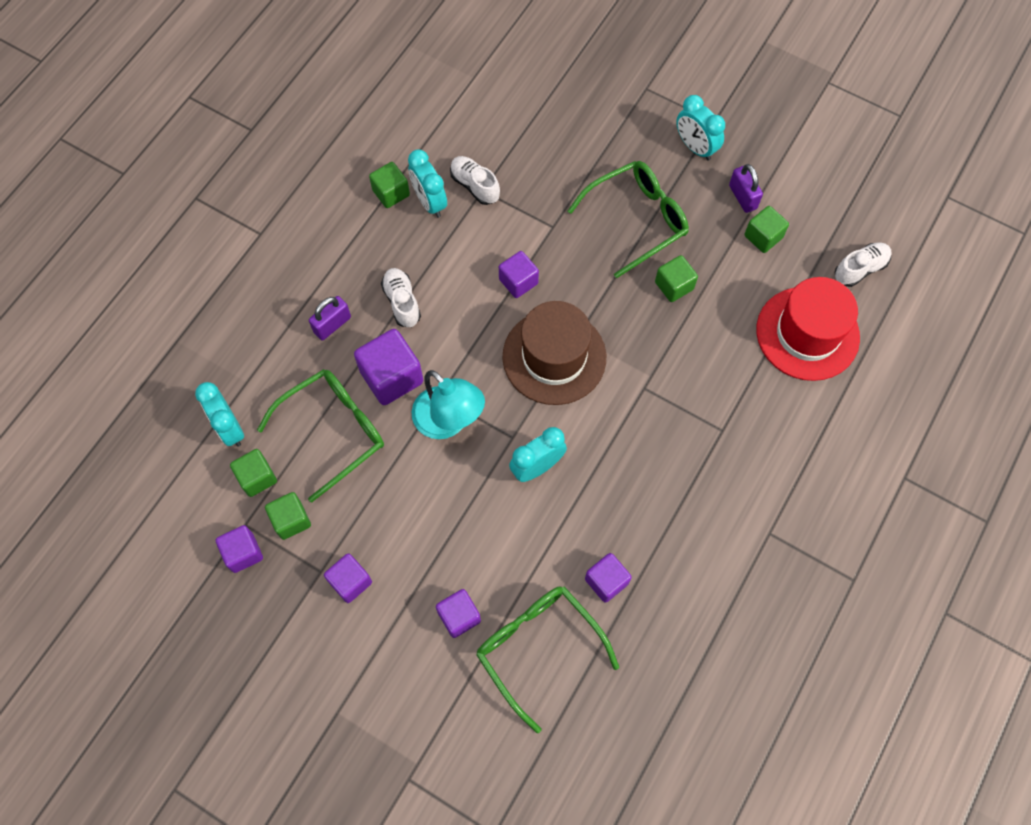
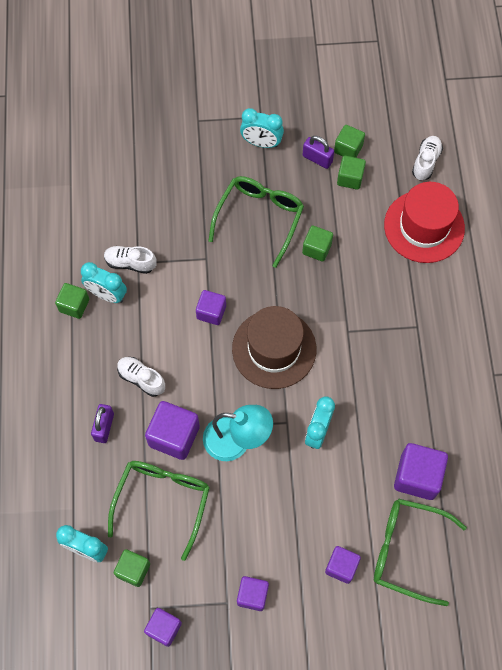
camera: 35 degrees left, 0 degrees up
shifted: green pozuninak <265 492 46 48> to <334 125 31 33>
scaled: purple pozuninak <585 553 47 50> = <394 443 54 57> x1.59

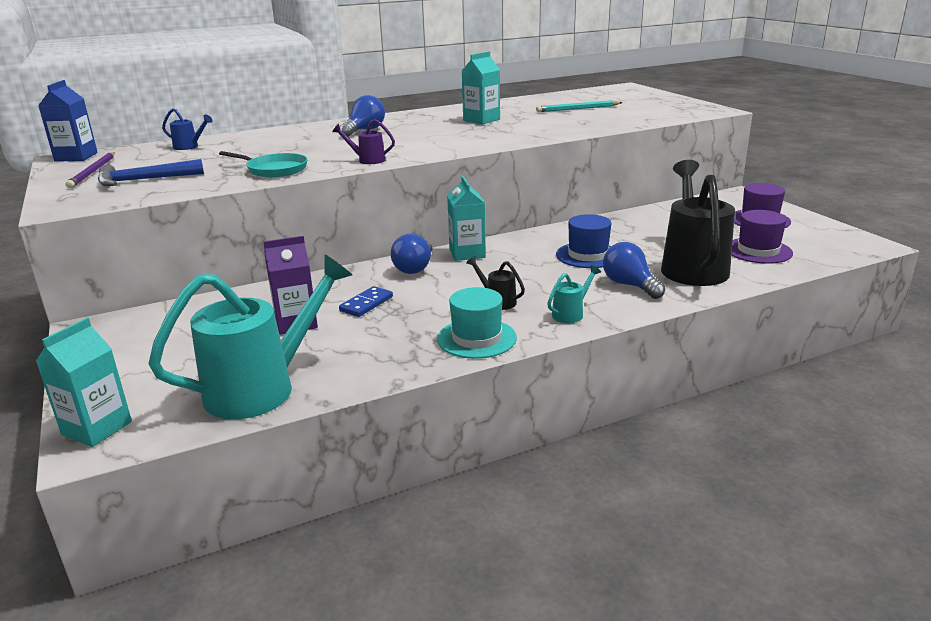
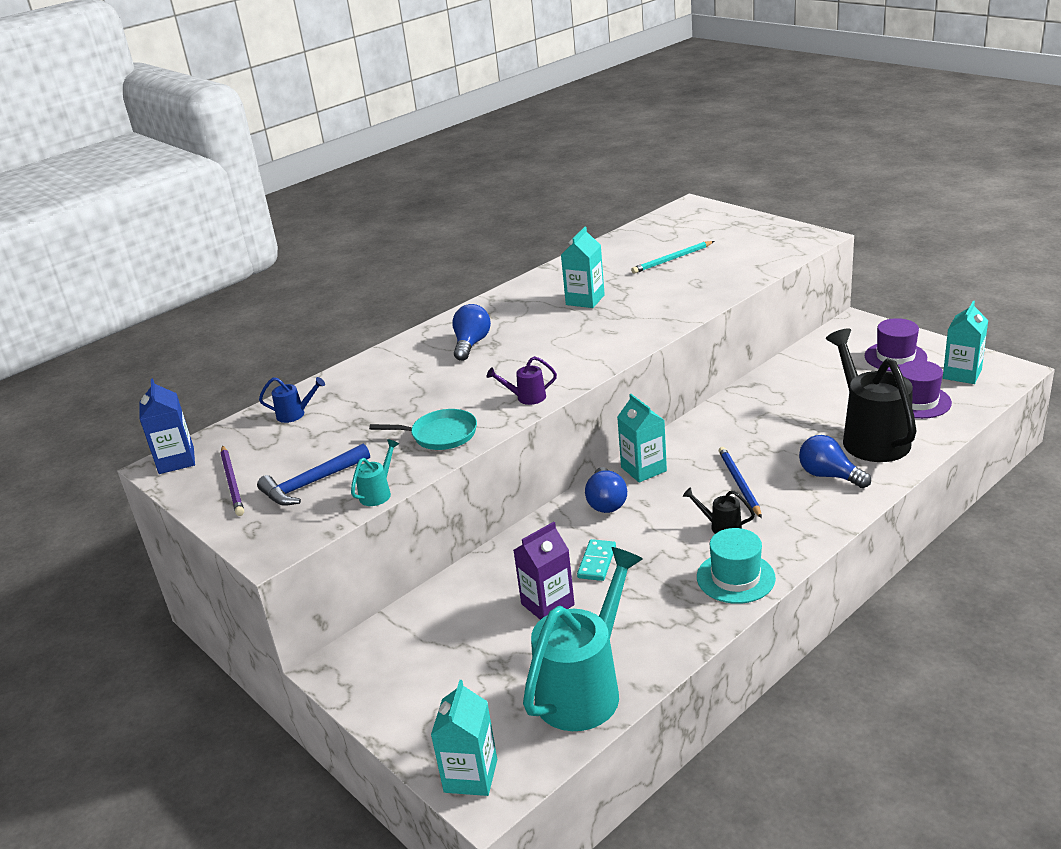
camera: 15 degrees left, 5 degrees up
gone: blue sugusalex <556 214 55 54>
new: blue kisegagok <719 447 43 71>; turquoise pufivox <943 301 45 83>
shifted: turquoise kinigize <547 265 54 58> to <351 439 48 67>
repainted: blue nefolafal <339 286 54 31> to turquoise nefolafal <577 539 39 42>

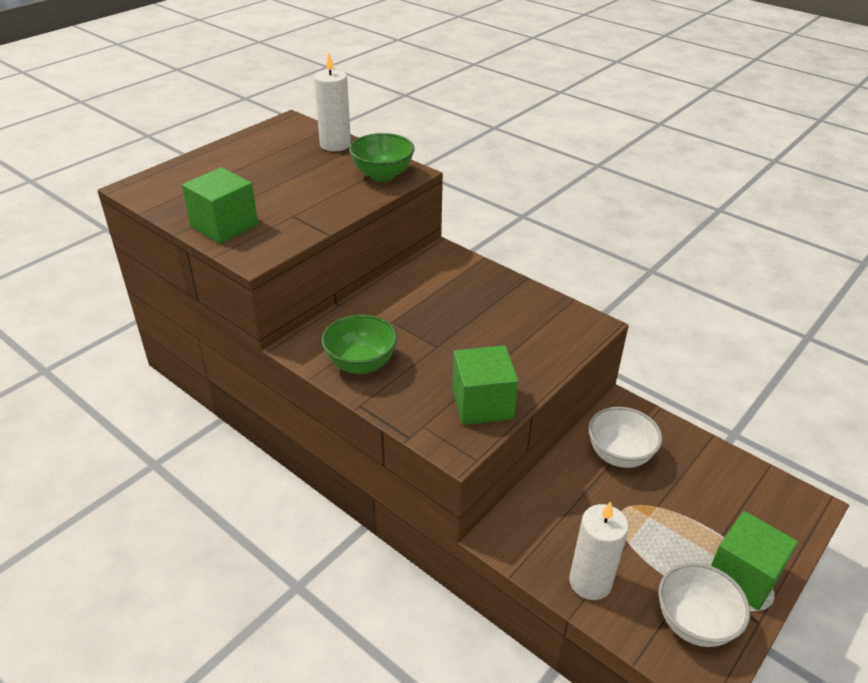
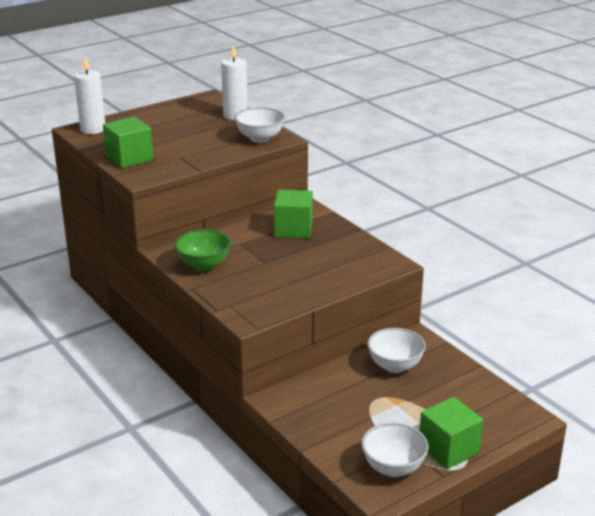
camera: 15 degrees right, 10 degrees down
shifted: green pozuninak <452 345 67 80> to <274 190 39 48>; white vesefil <569 501 60 99> to <74 57 31 77>
repainted: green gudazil <349 133 66 49> to white gudazil <235 107 50 36>

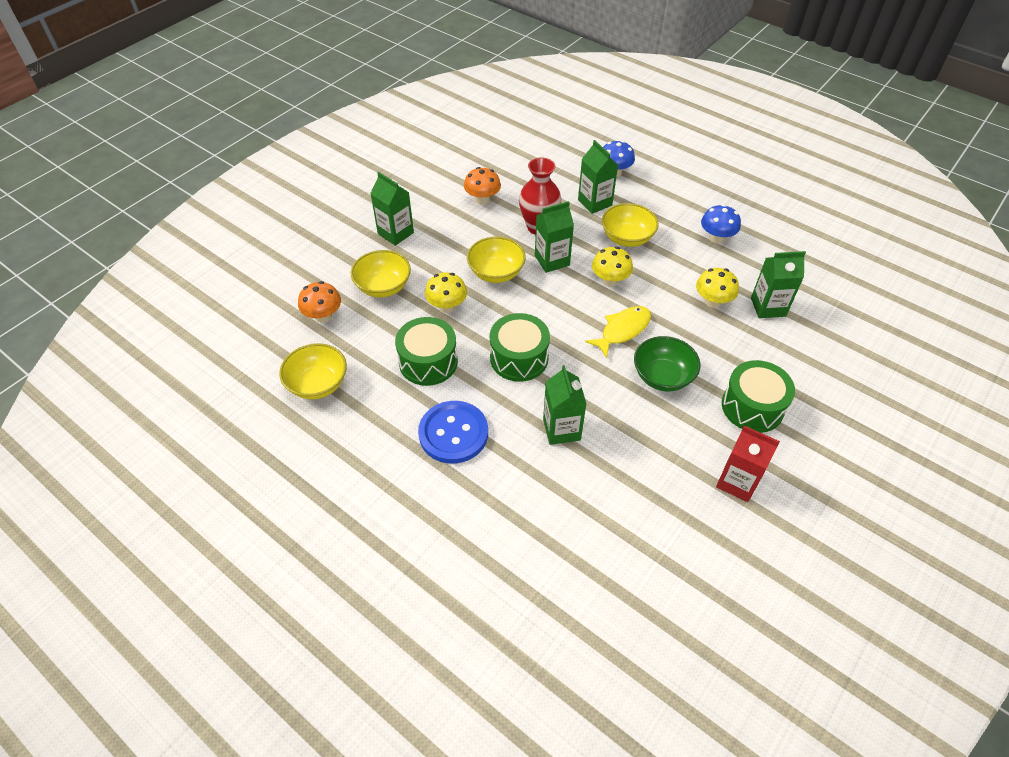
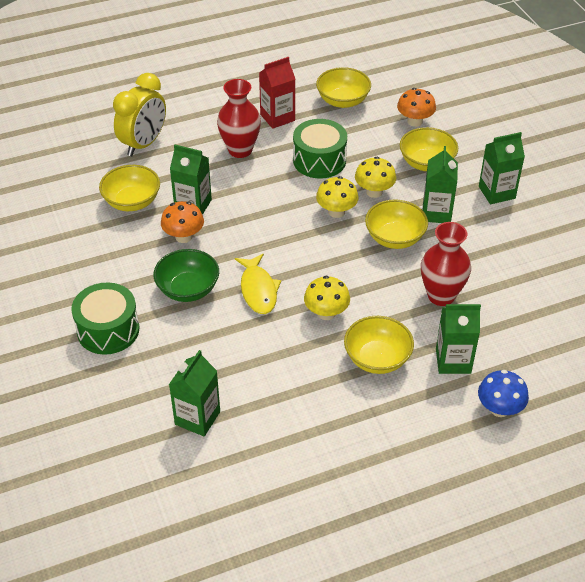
camera: 120 degrees right, 5 degrees down
gone: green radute <490 313 60 69>; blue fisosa <701 204 40 39>
new: yellow gudazil <99 165 61 46>; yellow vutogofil <113 73 53 83>
shifted: orange fisosa <464 167 37 38> to <161 201 43 42>; green pufivox <535 201 39 72> to <423 146 35 77>; yellow fisosa <696 268 43 40> to <316 176 43 42>; red pufivox <716 426 64 76> to <259 57 36 72>
swapped: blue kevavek <418 401 70 63> to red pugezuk <217 79 44 79>

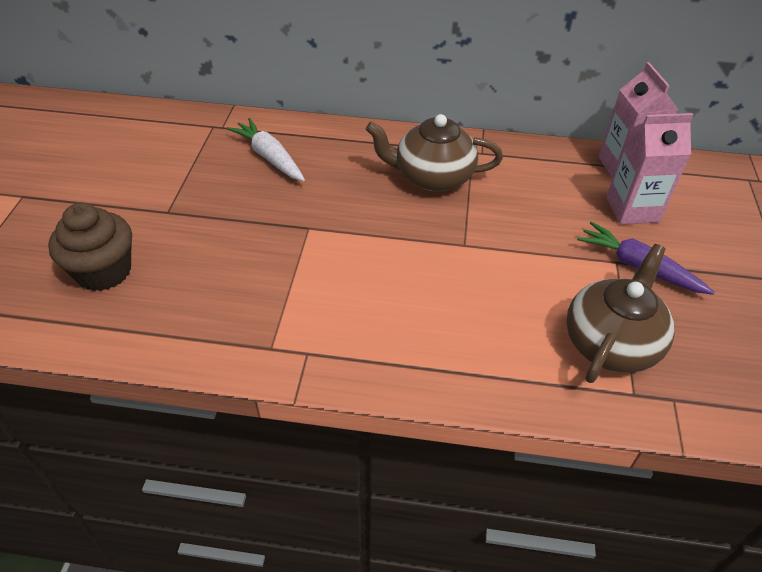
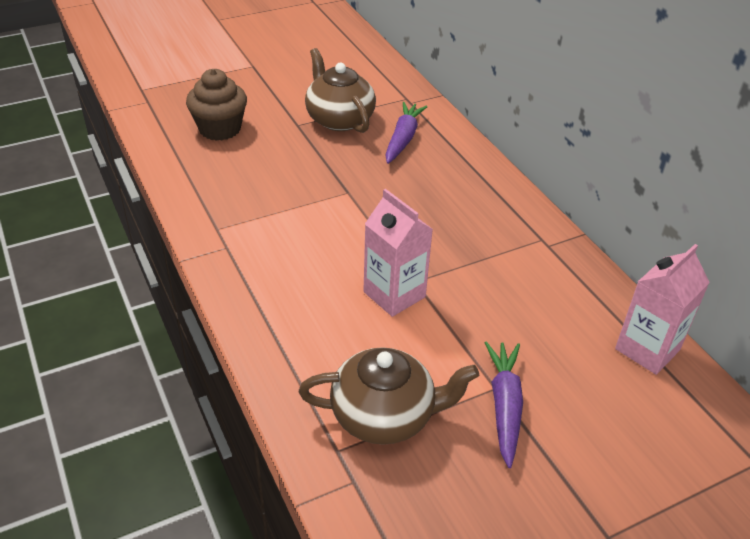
camera: 55 degrees right, 5 degrees down
shifted: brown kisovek <366 114 137 78> to <305 48 71 85>; pink pufivox <606 113 87 112> to <363 189 70 128>
repainted: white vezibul <227 118 78 63> to purple vezibul <385 102 42 62>

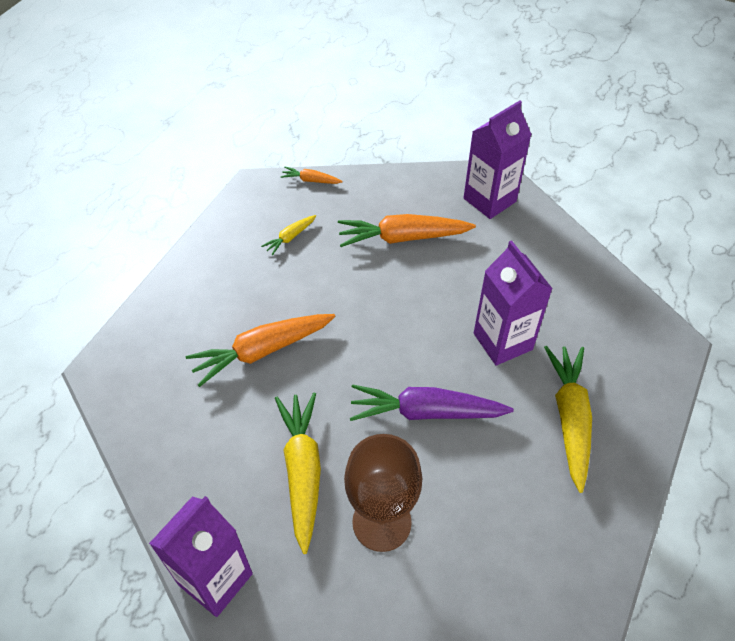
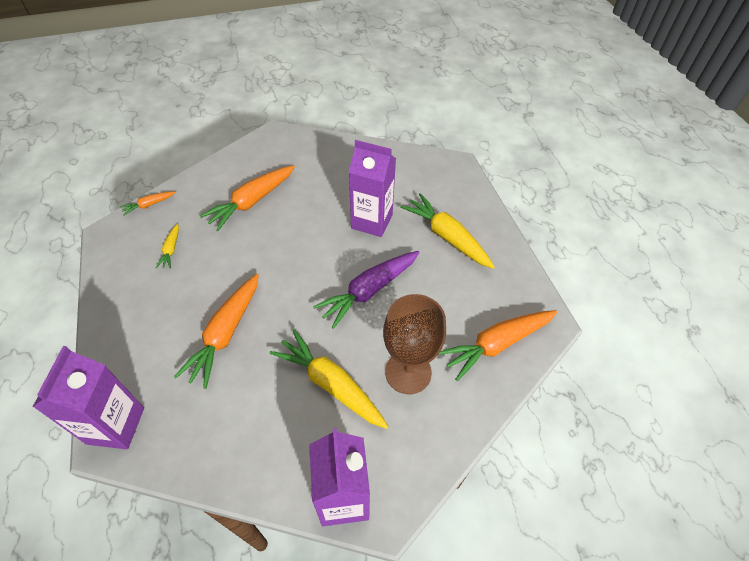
camera: 45 degrees left, 0 degrees up
new: orange vezibul <438 310 119 71>
shifted: purple pufivox <464 100 68 119> to <33 346 111 103>

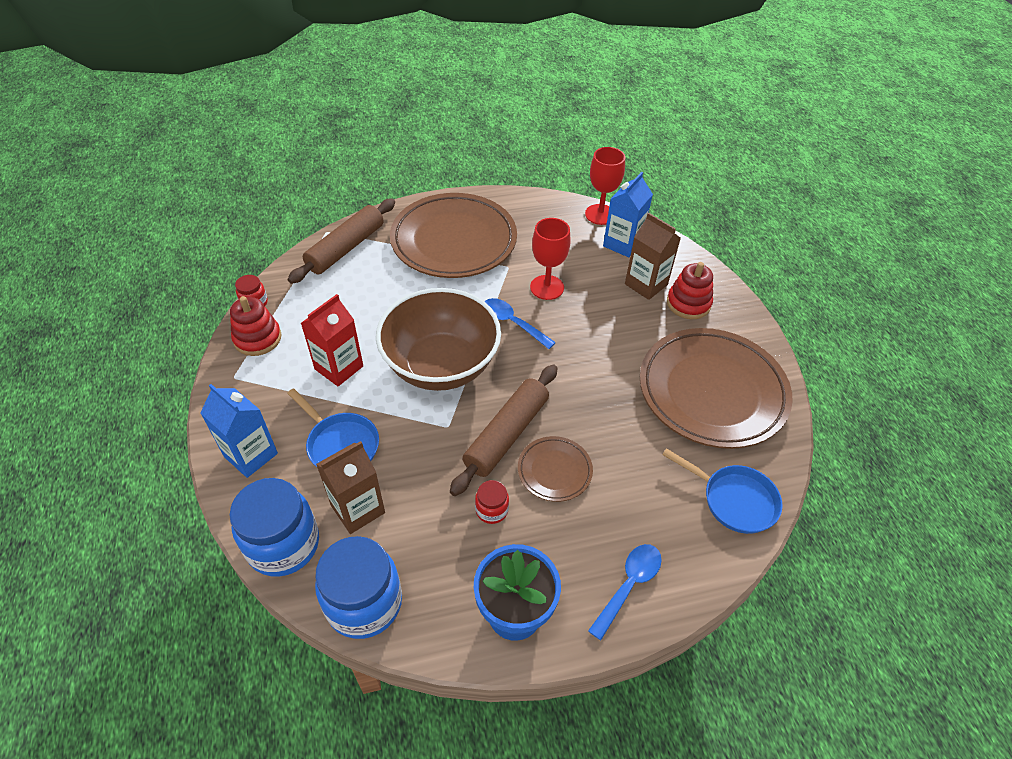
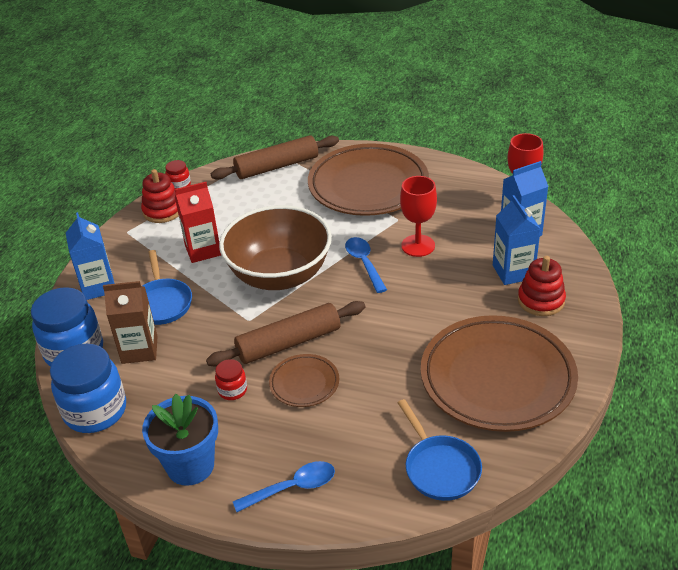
camera: 35 degrees right, 10 degrees down
repainted: brown pufivox <625 213 56 87> to blue pufivox <493 195 48 90>

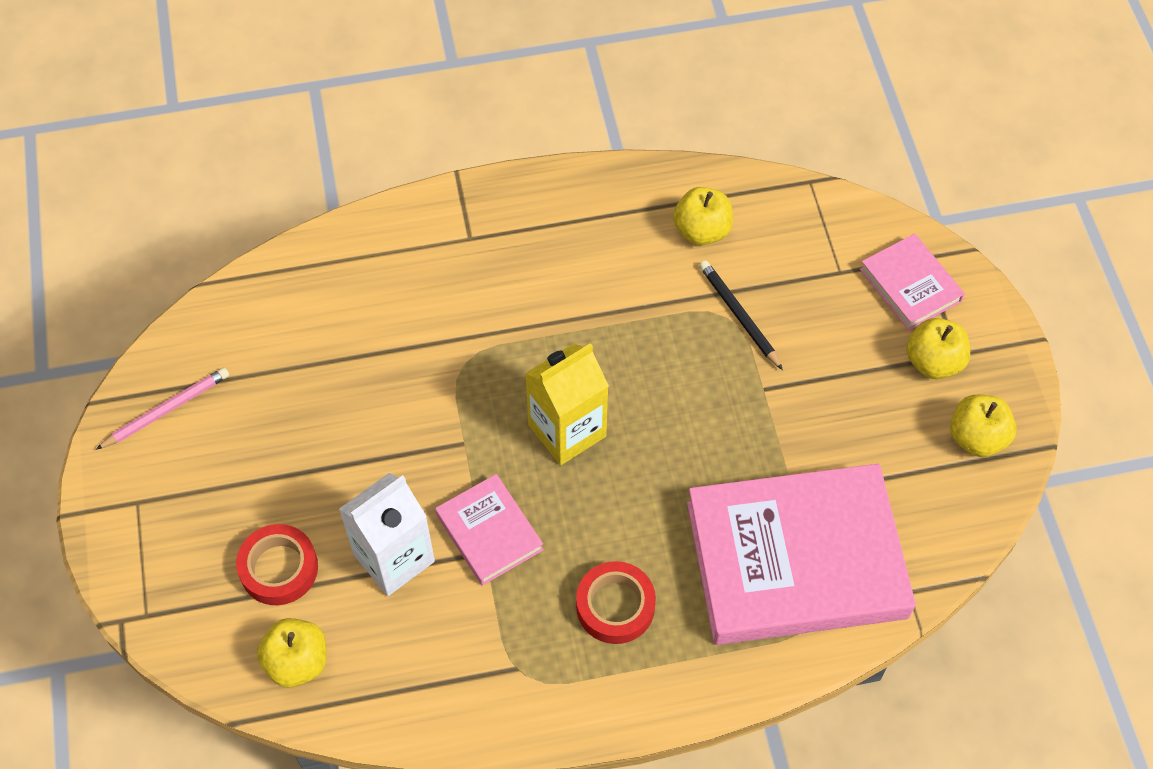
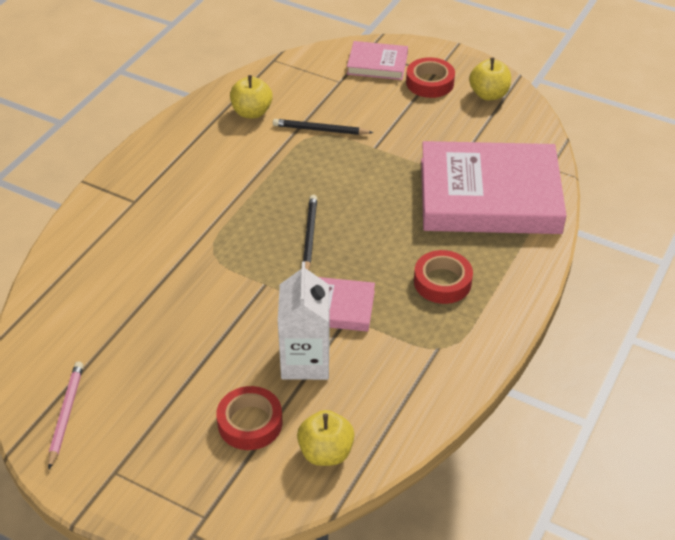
camera: 50 degrees left, 15 degrees down
swapped: yellow pufivox <525 343 84 122> to black kisegagok <303 195 14 75>; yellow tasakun <906 318 64 61> to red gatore <406 57 49 41>
rotated: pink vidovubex <687 464 229 181> = <421 141 146 93> 60 degrees clockwise

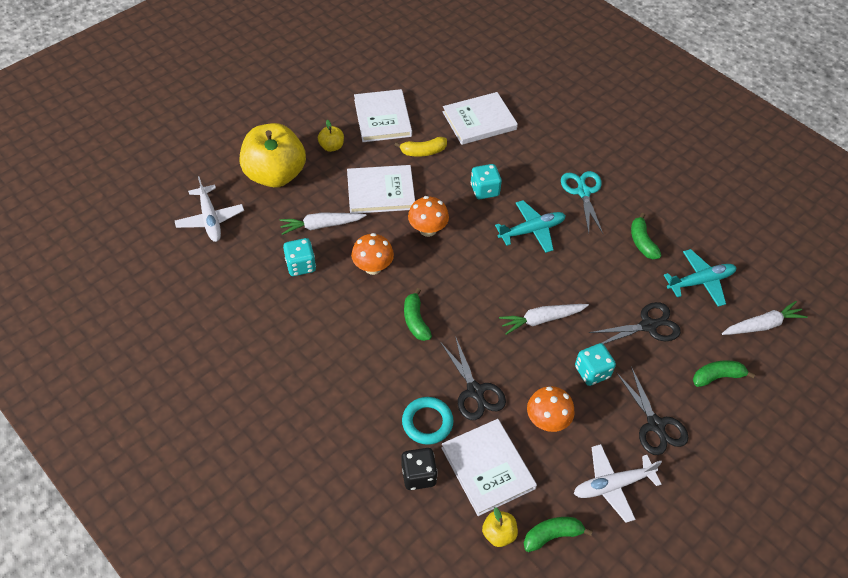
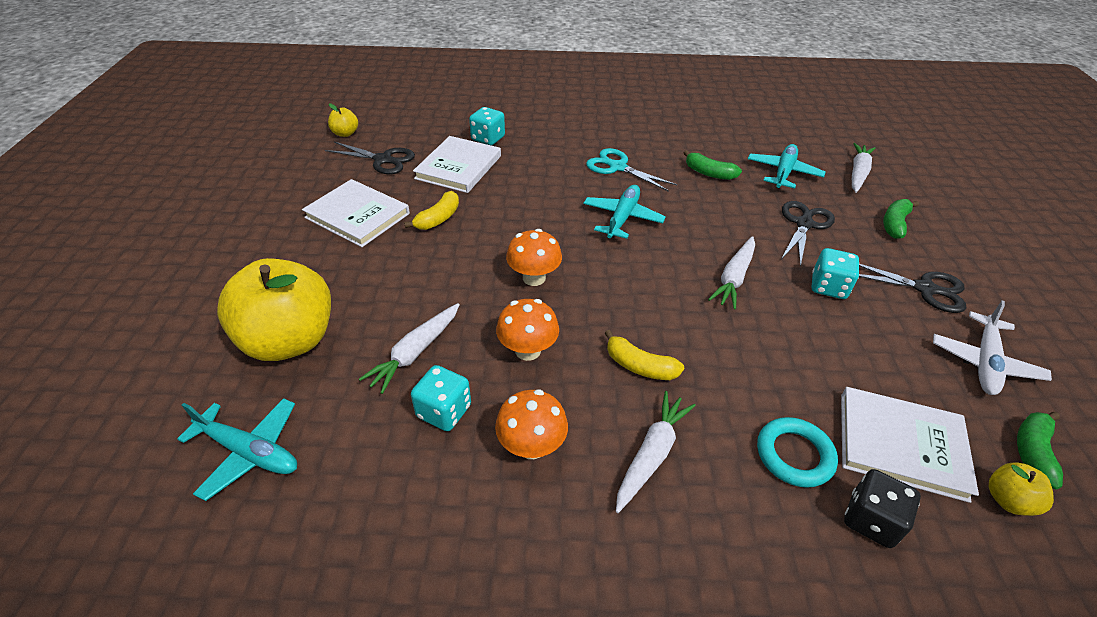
camera: 45 degrees left, 10 degrees down
gone: white vidovubex <347 165 68 48>
new: white vezibul <616 391 80 122>
shifted: yellow tasakun <318 120 26 32> to <328 103 30 34>; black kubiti <441 336 65 84> to <325 142 90 32>; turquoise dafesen <471 164 31 35> to <469 107 36 38>; orange fisosa <527 386 48 46> to <495 389 73 70>
repainted: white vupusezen <175 176 69 66> to turquoise vupusezen <177 398 120 103>; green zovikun <404 288 28 53> to yellow zovikun <604 330 80 50>

